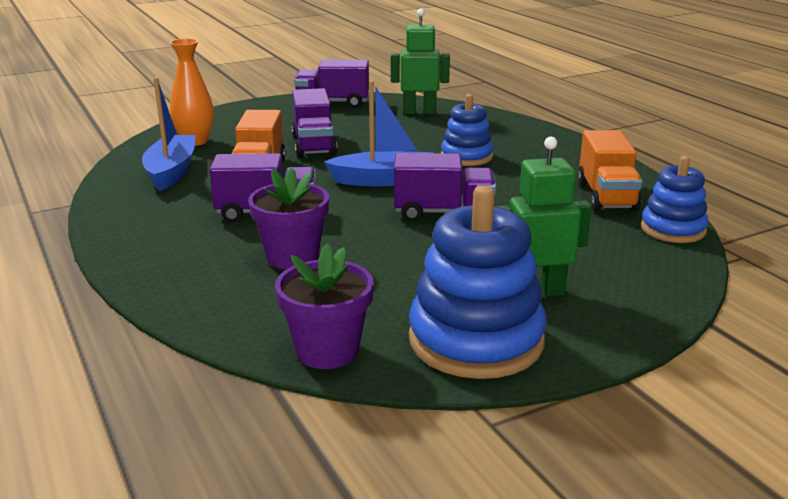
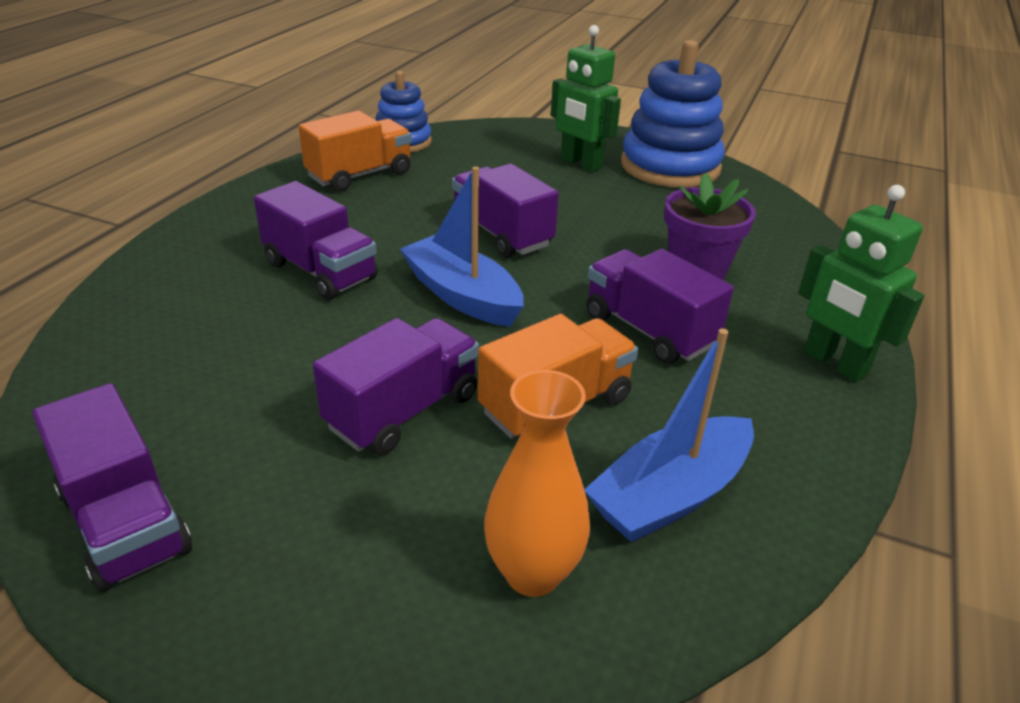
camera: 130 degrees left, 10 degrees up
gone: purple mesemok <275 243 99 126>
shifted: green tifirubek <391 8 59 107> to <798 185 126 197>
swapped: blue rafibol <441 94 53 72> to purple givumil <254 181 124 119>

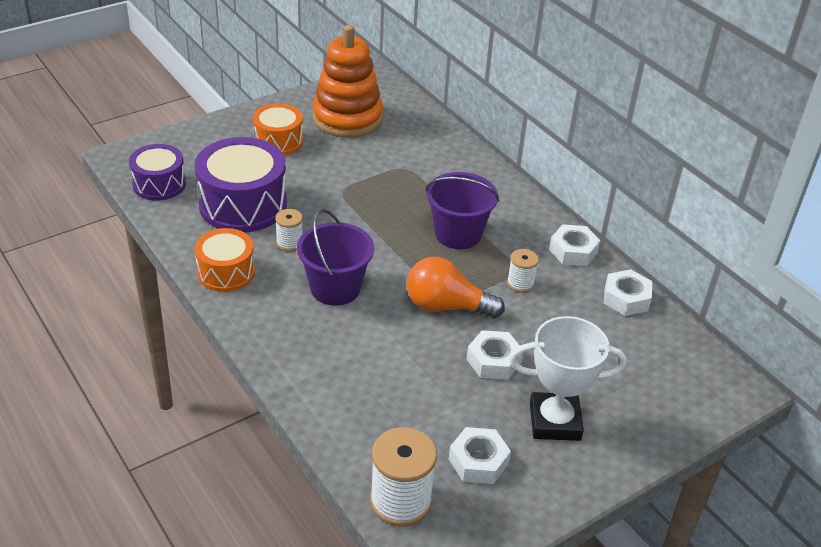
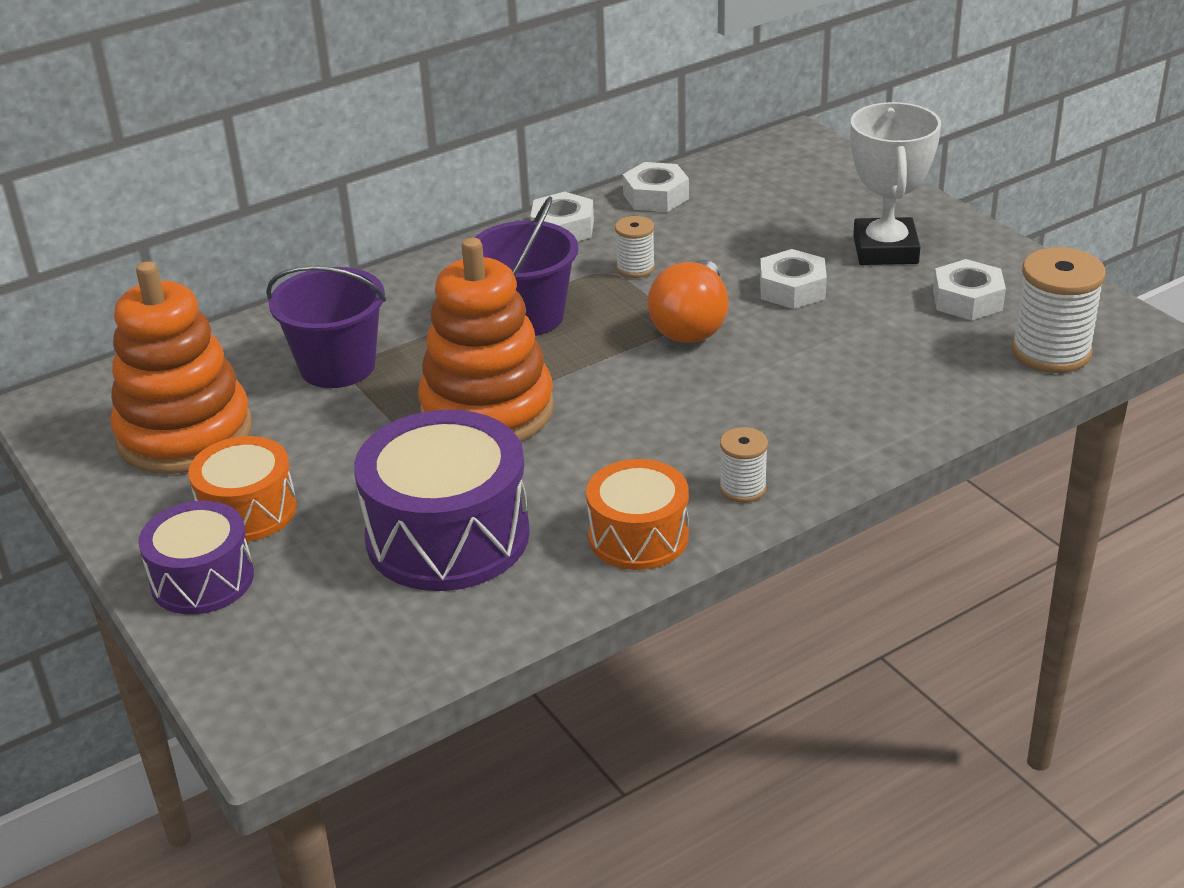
camera: 85 degrees left, 5 degrees down
new: orange rafibol <418 238 136 204>
shifted: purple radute <129 144 57 57> to <138 501 116 114>; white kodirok <275 209 28 43> to <720 427 48 76>; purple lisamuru <297 209 77 97> to <266 266 120 122>

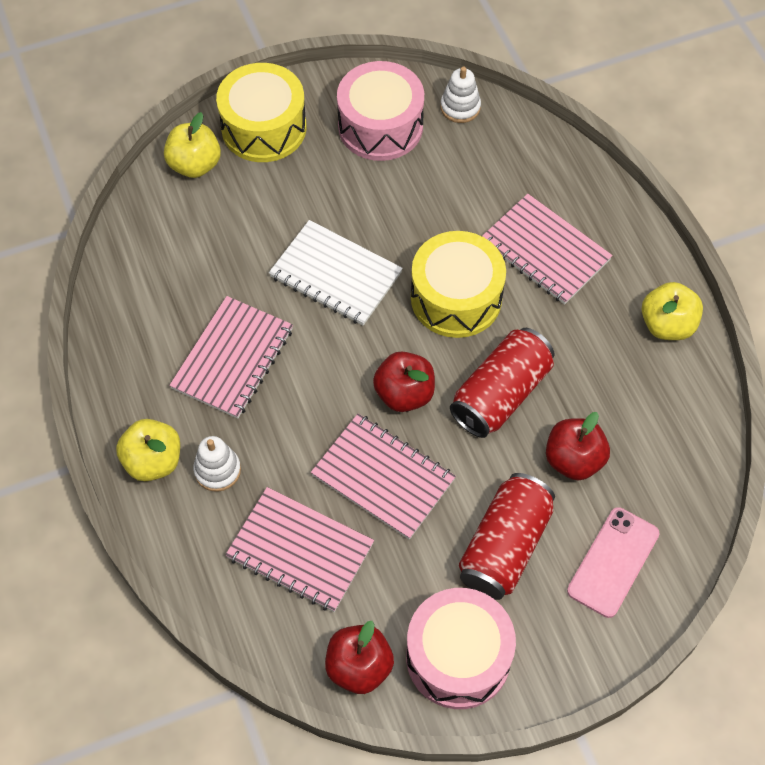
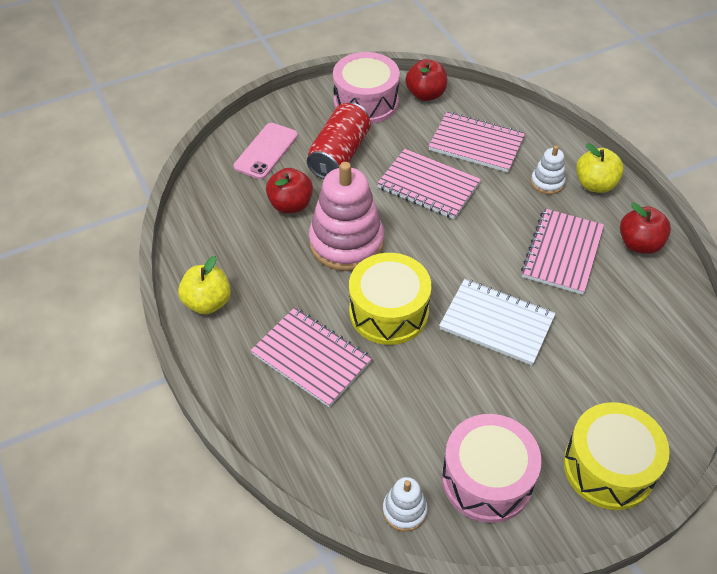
camera: 175 degrees right, 10 degrees down
gone: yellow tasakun <164 112 57 66>
shifted: red tasakun <373 352 62 60> to <620 203 51 51>
swapped: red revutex <450 328 105 110> to pink rafibol <309 162 75 109>

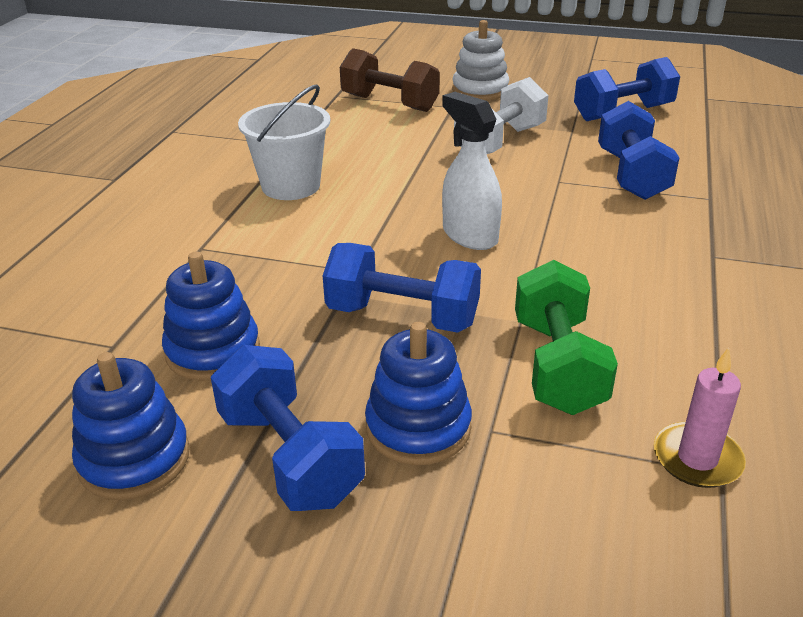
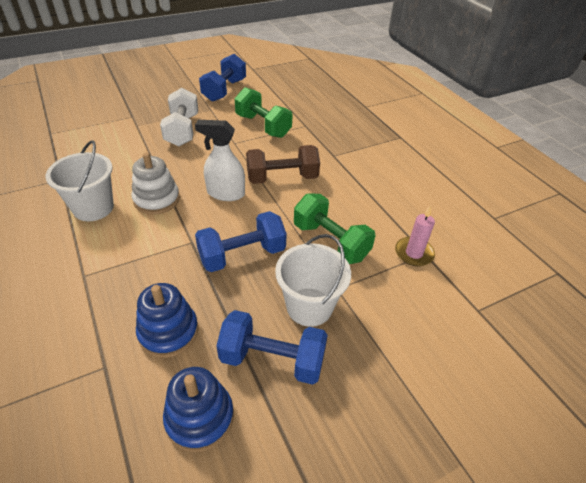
camera: 45 degrees left, 10 degrees up
shifted: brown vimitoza <340 48 100 64> to <246 145 74 39>; white rafibol <452 20 57 81> to <132 152 48 63>
swapped: blue rafibol <365 322 107 143> to white lisamuru <275 234 76 93>
repainted: blue vimitoza <598 101 81 99> to green vimitoza <235 87 57 51>

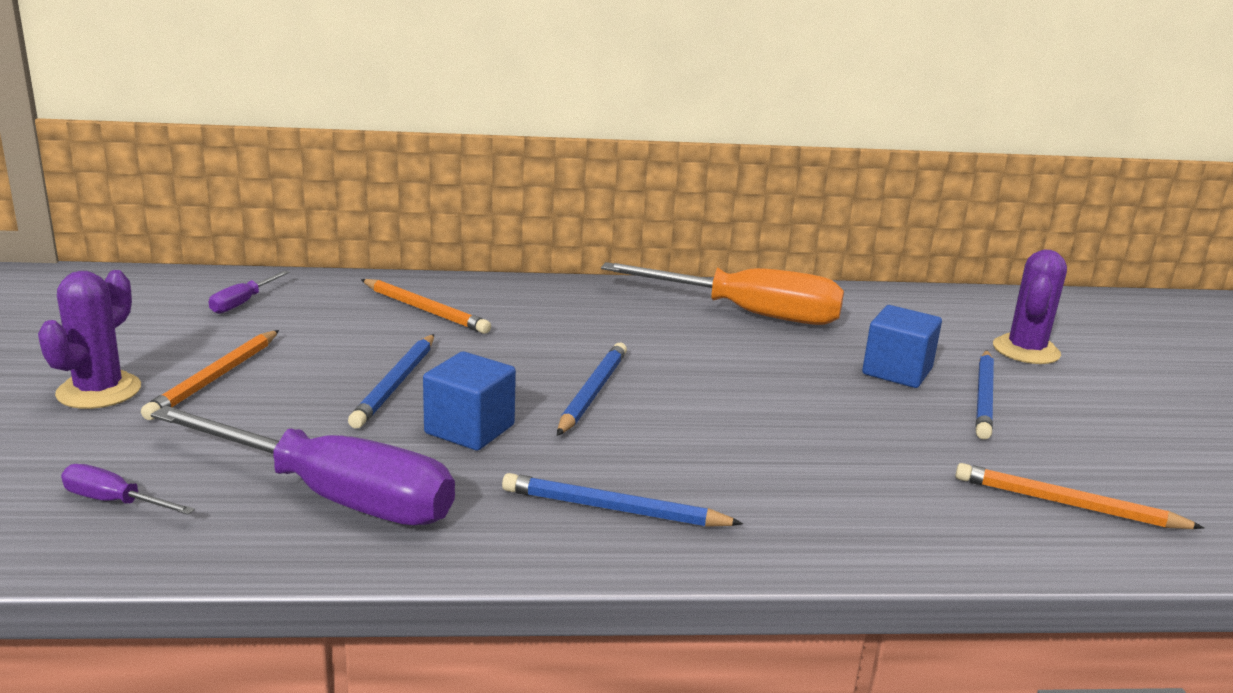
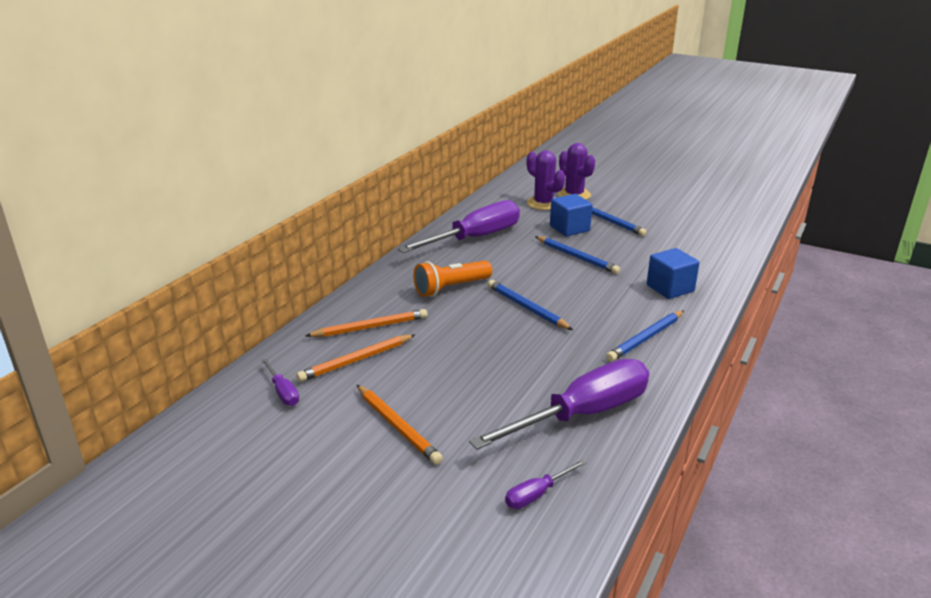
camera: 55 degrees left, 5 degrees up
new: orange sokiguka <414 260 78 37>
shifted: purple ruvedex <38 270 103 139> to <527 150 38 60>; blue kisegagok <348 334 86 94> to <535 236 85 38>; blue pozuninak <423 351 93 100> to <647 248 53 51>; orange kisegagok <955 463 249 66> to <296 334 120 48>
repainted: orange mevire <601 262 243 63> to purple mevire <397 200 123 53>

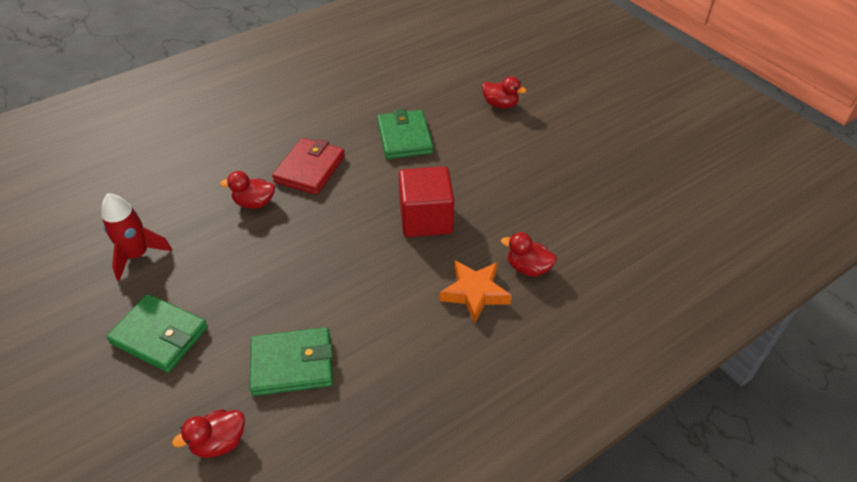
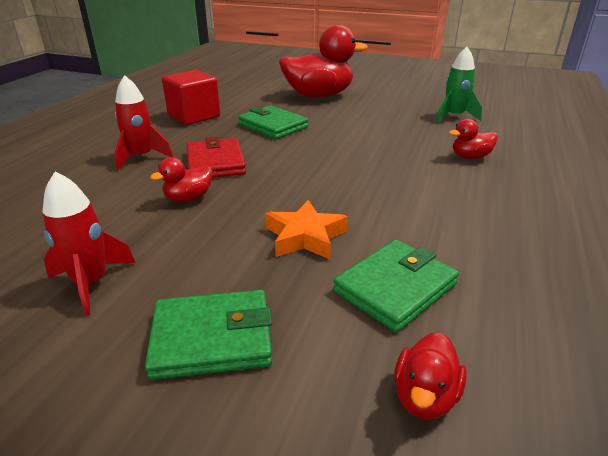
camera: 35 degrees left, 15 degrees down
new: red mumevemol <114 75 59 95>; green mumevemol <436 47 46 76>
shifted: red pozuninak <399 166 55 71> to <162 70 58 55>; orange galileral <440 260 72 64> to <265 200 83 59>
scaled: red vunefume <482 76 44 32> = <279 25 89 73> x2.22

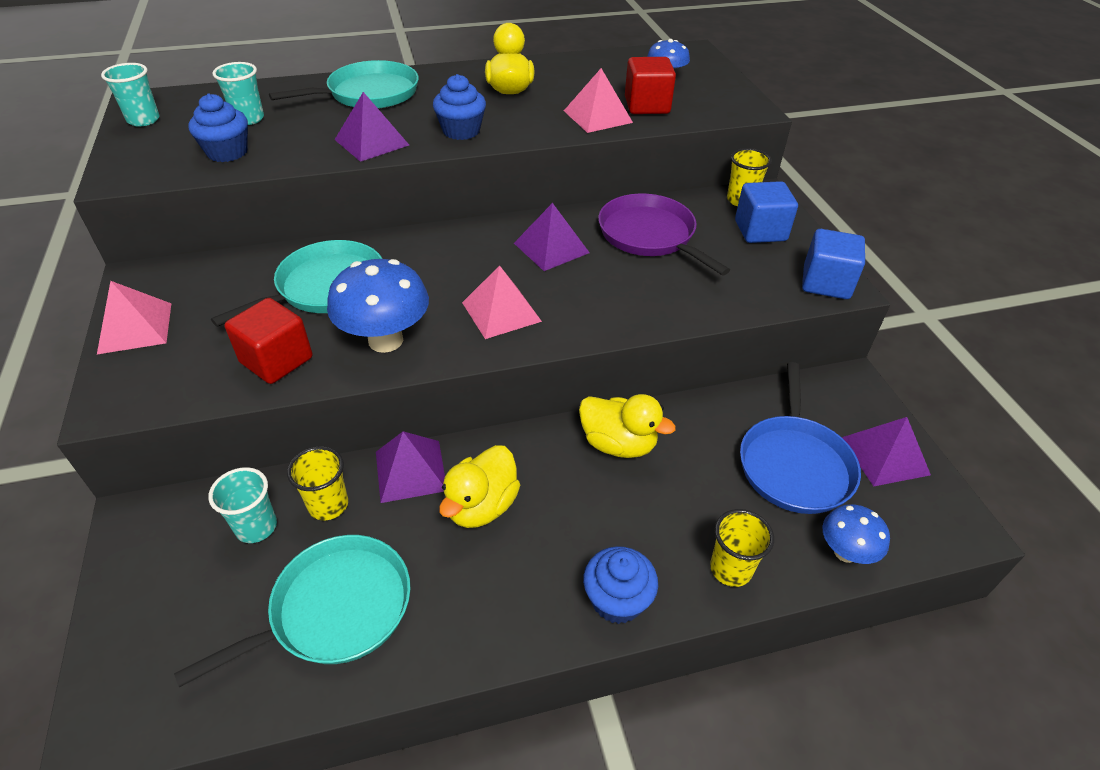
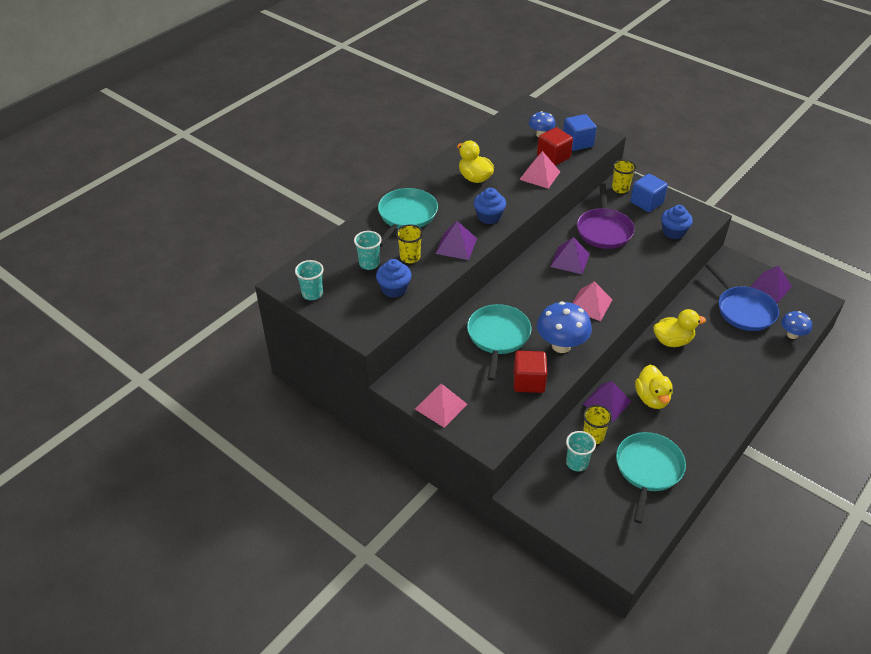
camera: 35 degrees left, 0 degrees up
shifted: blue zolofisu <583 546 75 78> to <661 205 32 34>; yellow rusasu <710 509 64 78> to <396 224 27 39>; blue pozuninak <802 229 63 70> to <563 114 34 37>
rotated: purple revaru <598 193 132 82> = <577 183 58 66> 105 degrees counterclockwise

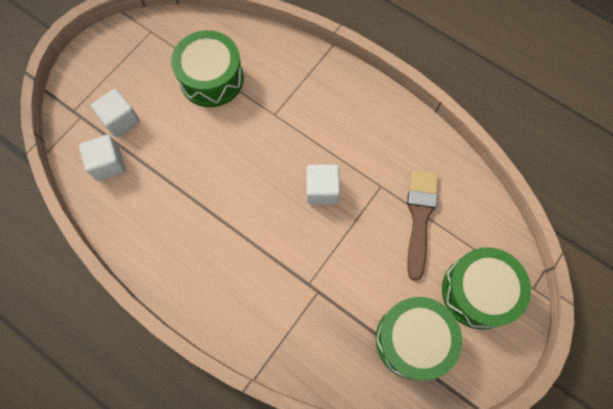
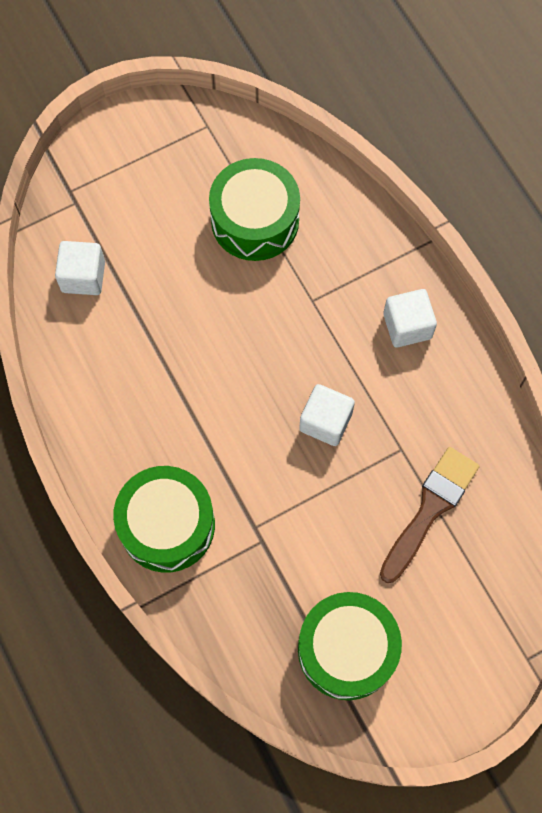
camera: 25 degrees right, 0 degrees up
shifted: white pozuninak <91 89 49 49> to <383 289 54 58>; green radute <442 247 89 83> to <113 466 102 107>

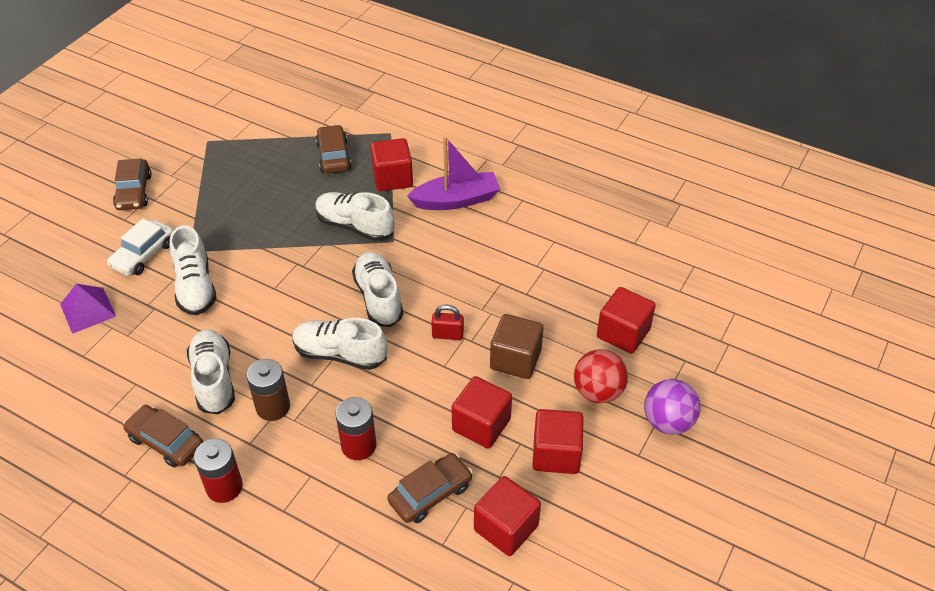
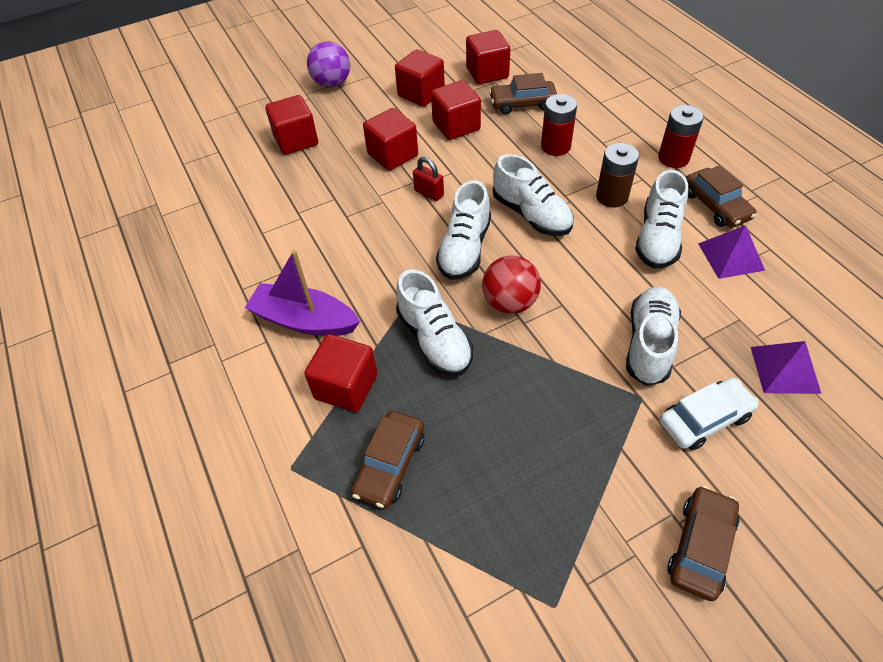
camera: 145 degrees left, 5 degrees up
new: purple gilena <698 225 67 54>
shifted: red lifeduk <574 349 54 54> to <482 255 59 59>
repainted: brown pozuninak <490 314 53 65> to red pozuninak <363 108 55 63>

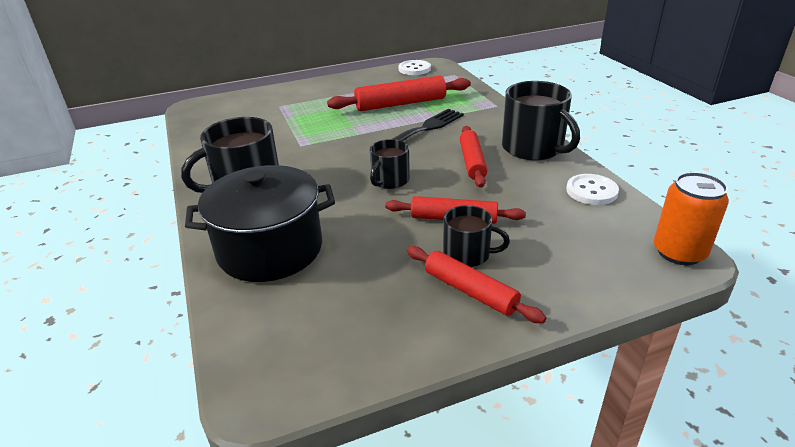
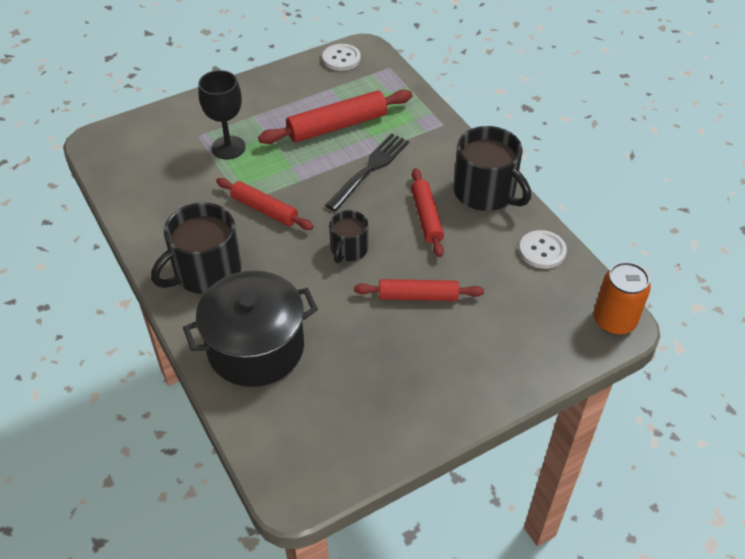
camera: 10 degrees left, 15 degrees up
gone: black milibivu <443 205 67 62>
new: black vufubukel <199 70 47 90>
shifted: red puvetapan <407 246 139 77> to <216 178 98 52>

